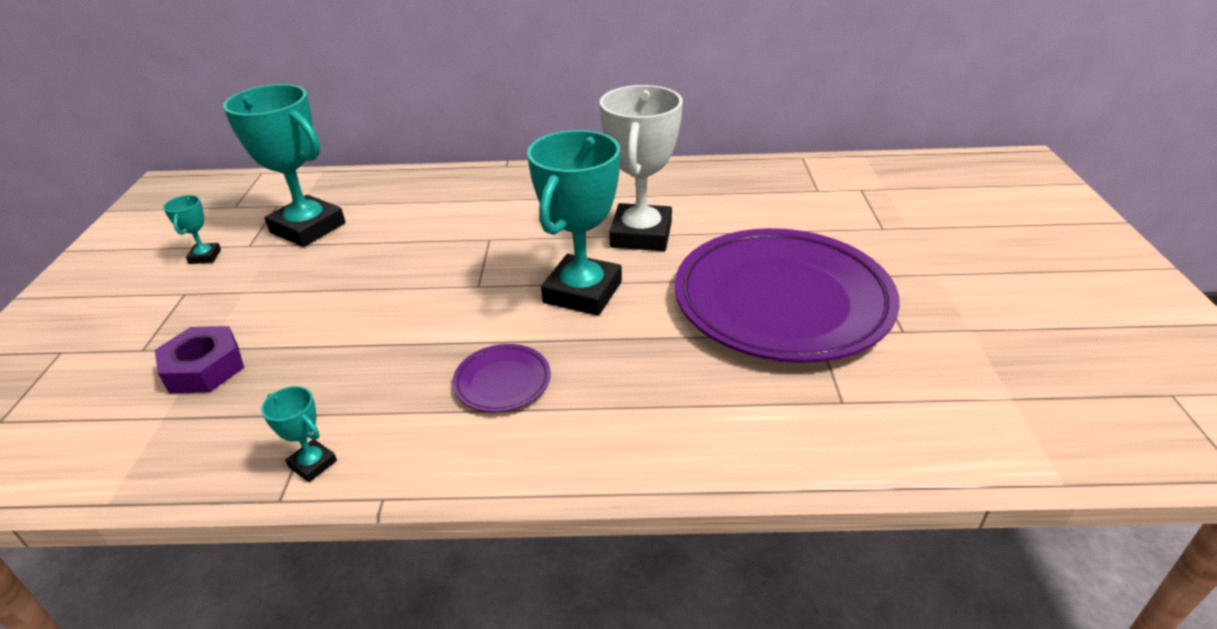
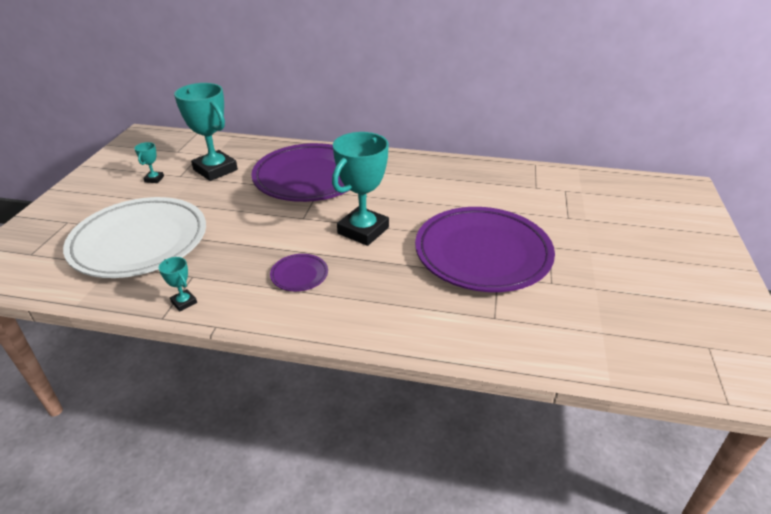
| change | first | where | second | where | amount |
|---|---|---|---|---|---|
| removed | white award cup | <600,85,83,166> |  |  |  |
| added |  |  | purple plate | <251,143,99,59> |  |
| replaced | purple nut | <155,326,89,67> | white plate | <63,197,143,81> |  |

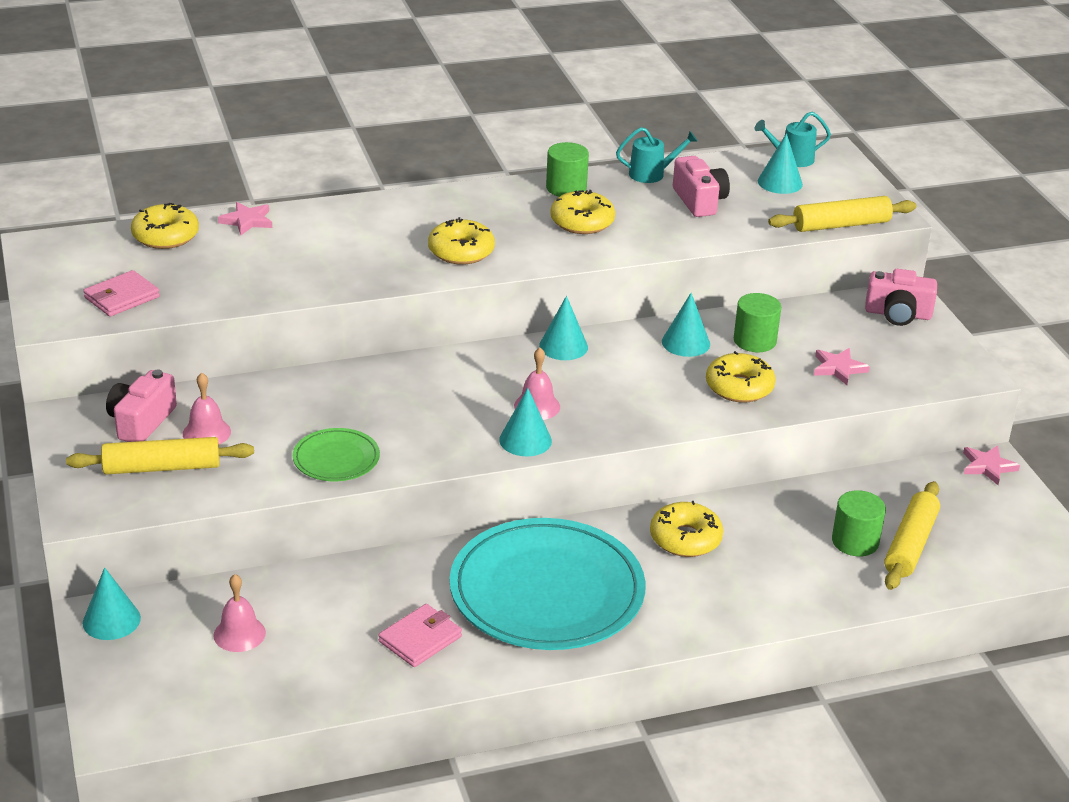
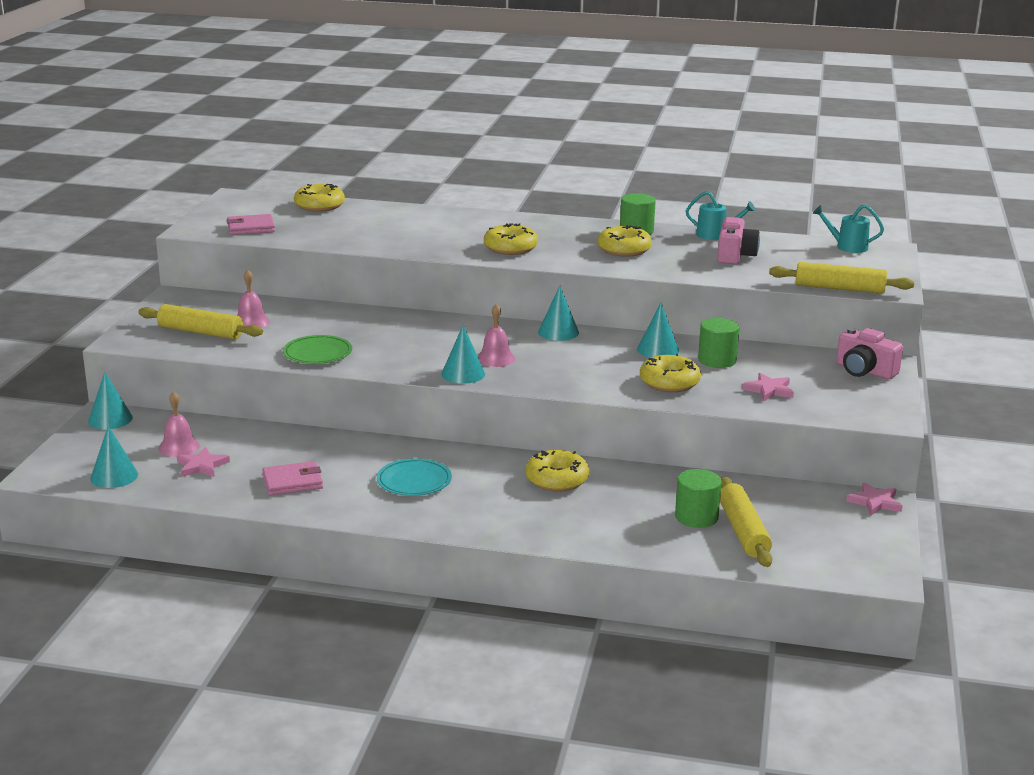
| change | first | where | second | where | amount |
|---|---|---|---|---|---|
| removed | rosy compact camera | <106,370,71,72> |  |  |  |
| moved | rosy five-pointed star | <218,202,54,33> |  | <177,447,53,30> |  |
| moved | teal solid cone | <758,133,45,61> |  | <90,426,48,62> |  |
| turned | yellow dough roller | <884,481,56,109> |  | <720,477,52,90> | 60 degrees counterclockwise |
| resized | teal plate | <449,518,197,132> |  | <377,458,75,38> | x0.46 |

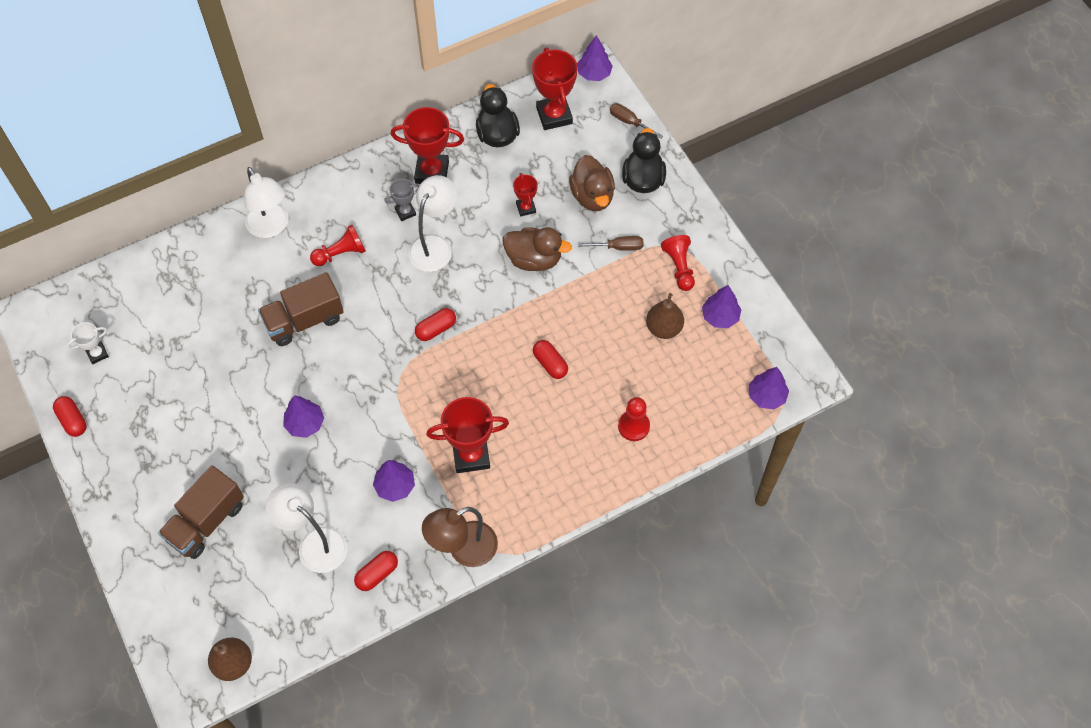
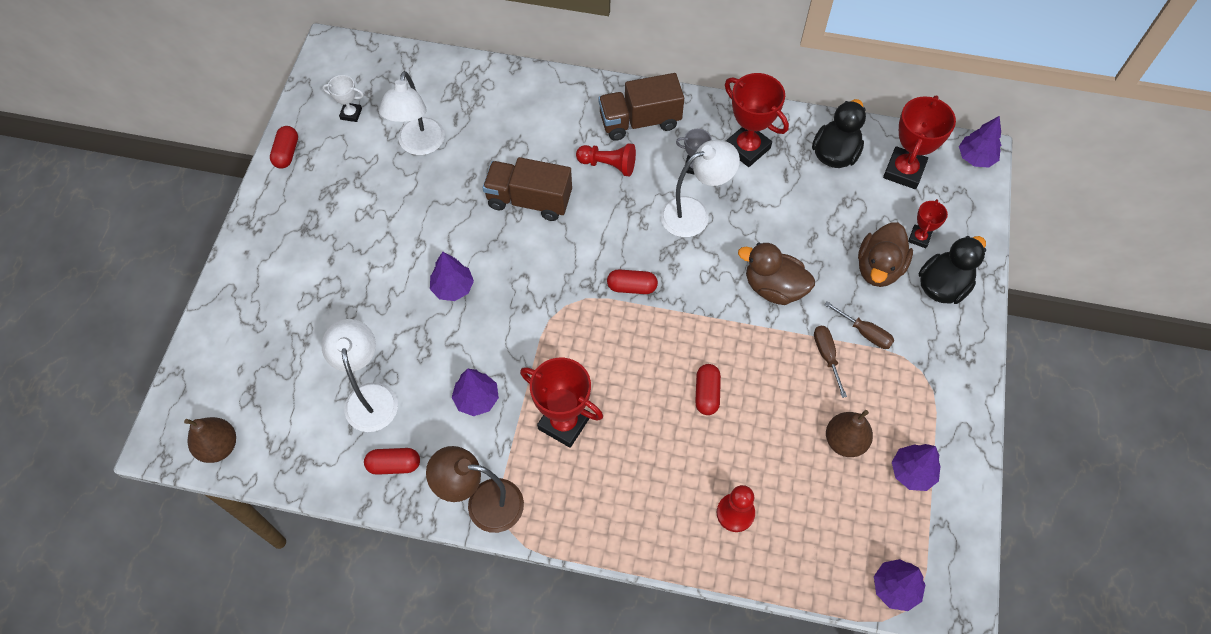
| change | first | where | second | where | amount |
|---|---|---|---|---|---|
| removed | scarlet chess pawn | <661,235,34,56> |  |  |  |
| moved | russet truck | <158,465,86,94> |  | <598,73,86,68> |  |
| moved | white reading lamp | <244,167,44,71> |  | <379,71,66,84> |  |
| moved | scarlet award cup | <513,173,25,44> |  | <908,199,40,49> |  |
| moved | russet flat screwdriver | <610,103,53,36> |  | <814,326,33,72> |  |
| turned | russet duck | <503,227,69,44> |  | <738,243,77,62> | 150 degrees clockwise |

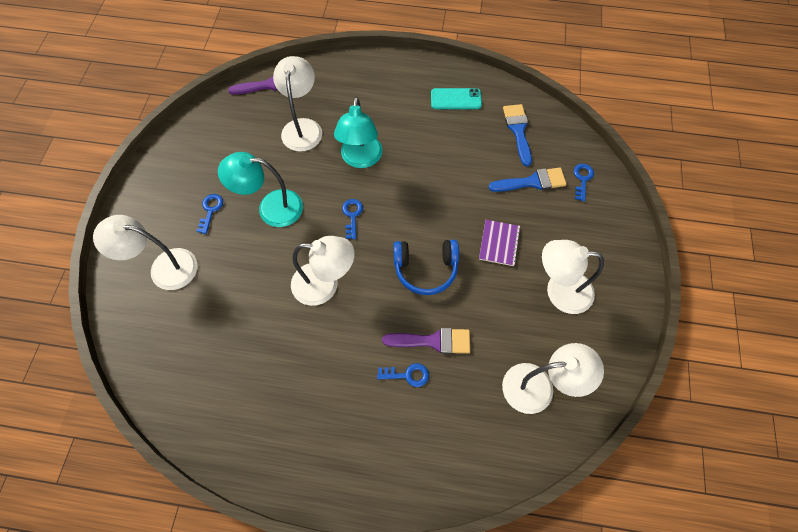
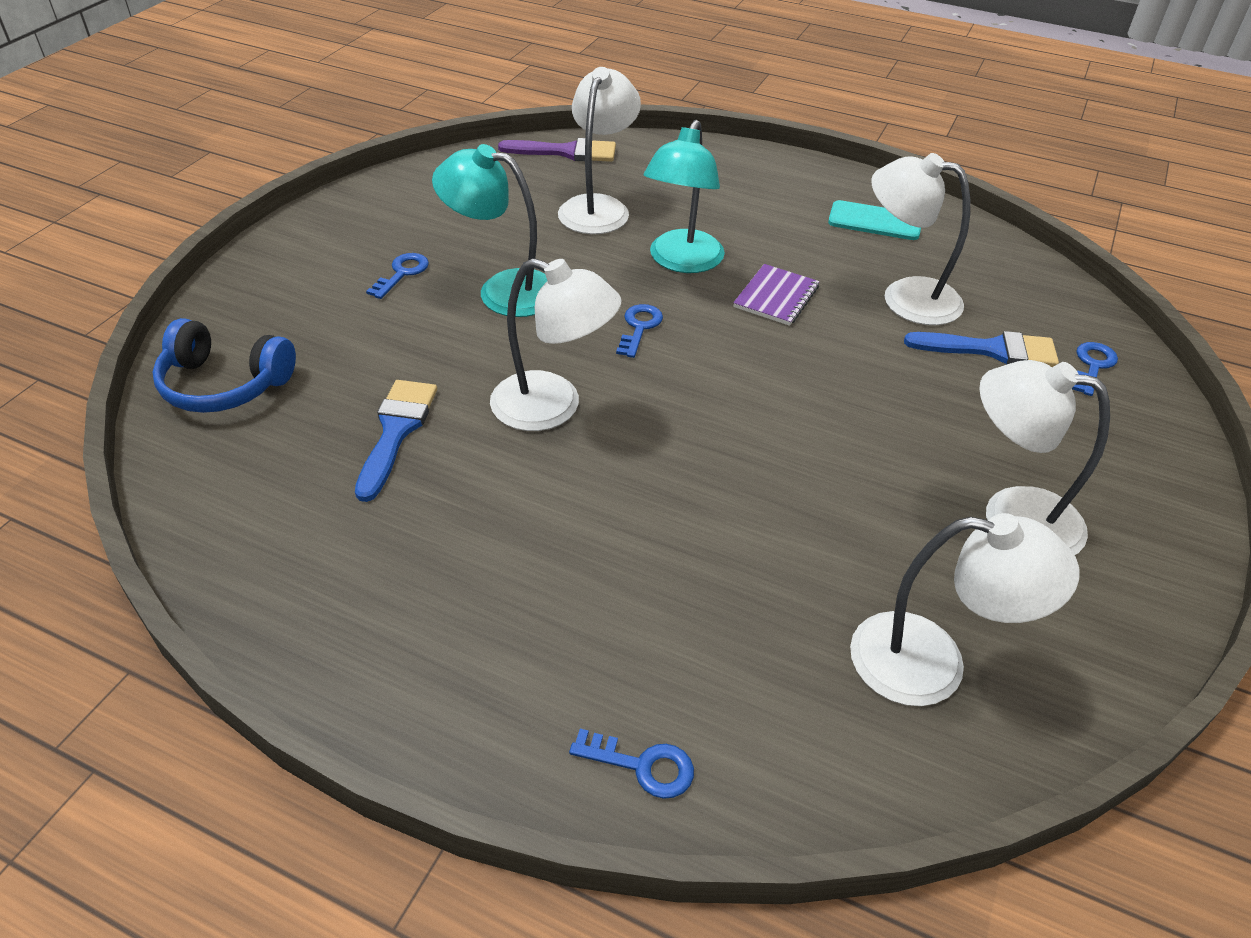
| change | first | where | second | where | amount |
|---|---|---|---|---|---|
| removed | purple paint brush | <382,328,88,26> |  |  |  |
| moved | white reading lamp | <93,215,105,75> |  | <871,153,99,172> |  |
| moved | cobalt door key | <377,363,52,24> |  | <569,729,125,70> |  |
| moved | cobalt headphones | <393,240,66,55> |  | <153,318,143,95> |  |
| moved | purple exercise book | <479,220,42,46> |  | <733,264,87,62> |  |
| moved | cobalt paint brush | <503,104,29,62> |  | <355,380,82,122> |  |

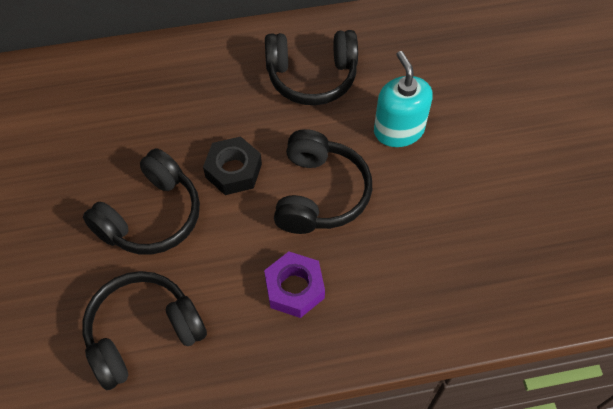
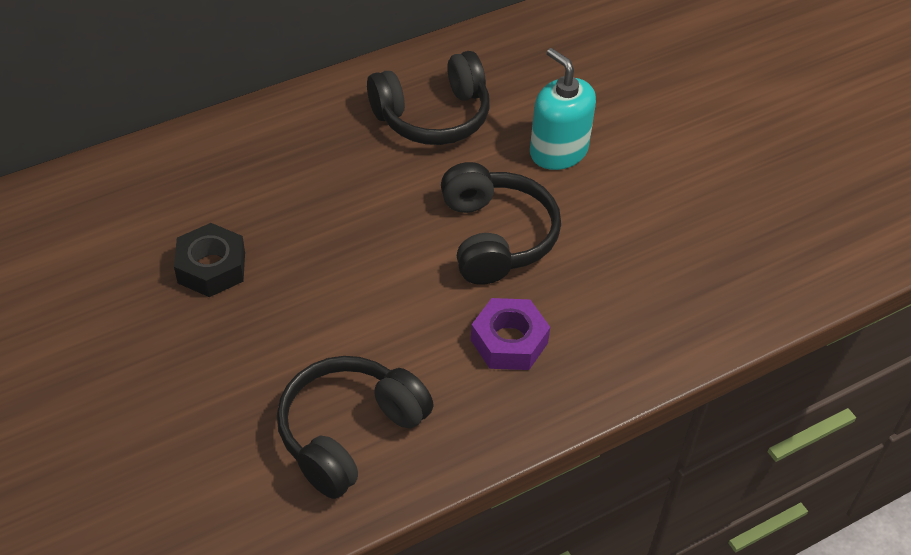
| change | first | where | second | where | amount |
|---|---|---|---|---|---|
| removed | jet-black headphones | <83,148,117,107> |  |  |  |
| moved | jet-black nut | <203,136,59,59> |  | <174,223,71,74> |  |

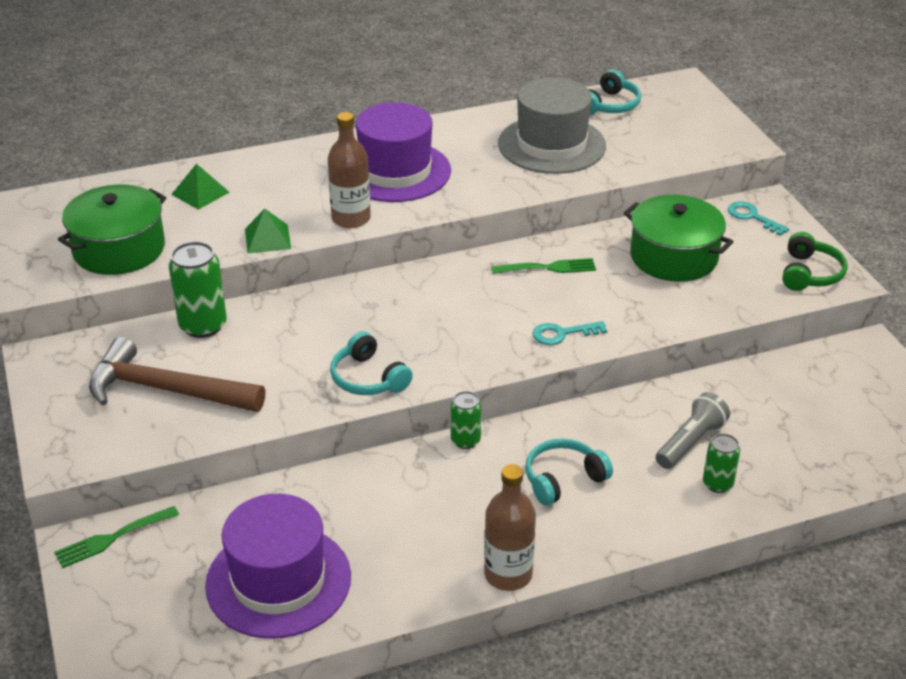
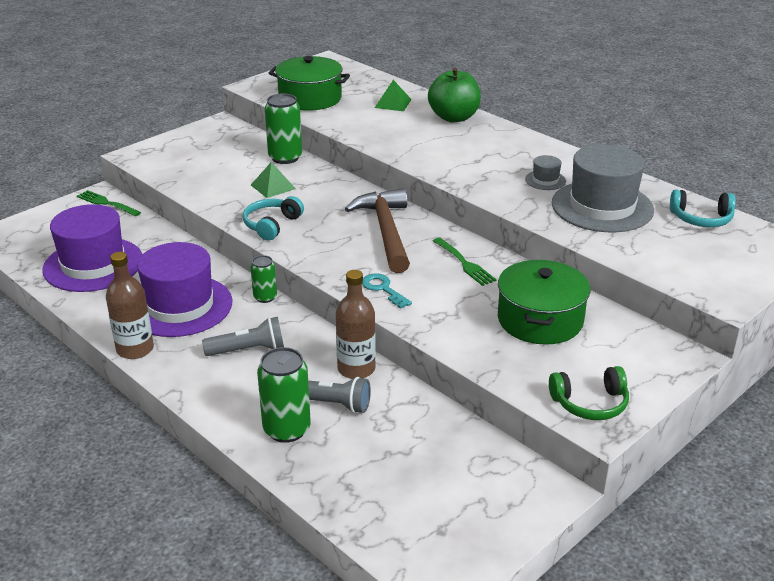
| change | first | where | second | where | amount |
|---|---|---|---|---|---|
| removed | teal door key | <728,202,61,34> |  |  |  |
| added |  |  | emerald toy apple | <428,68,53,55> |  |
| added |  |  | ash-grey top hat | <525,155,41,35> |  |
| moved | russet claw hammer | <89,337,177,75> |  | <345,189,65,84> |  |
| moved | emerald pyramid shape | <245,209,46,45> |  | <251,162,45,36> |  |
| moved | russet drink bottle | <328,112,43,116> |  | <336,270,40,109> |  |
| moved | purple top hat | <356,102,95,100> |  | <137,242,95,95> |  |
| replaced | teal headphones | <525,438,88,68> | ash-grey torch | <202,317,82,39> |  |
| resized | emerald can | <703,434,37,59> |  | <257,347,54,96> | x1.70 |

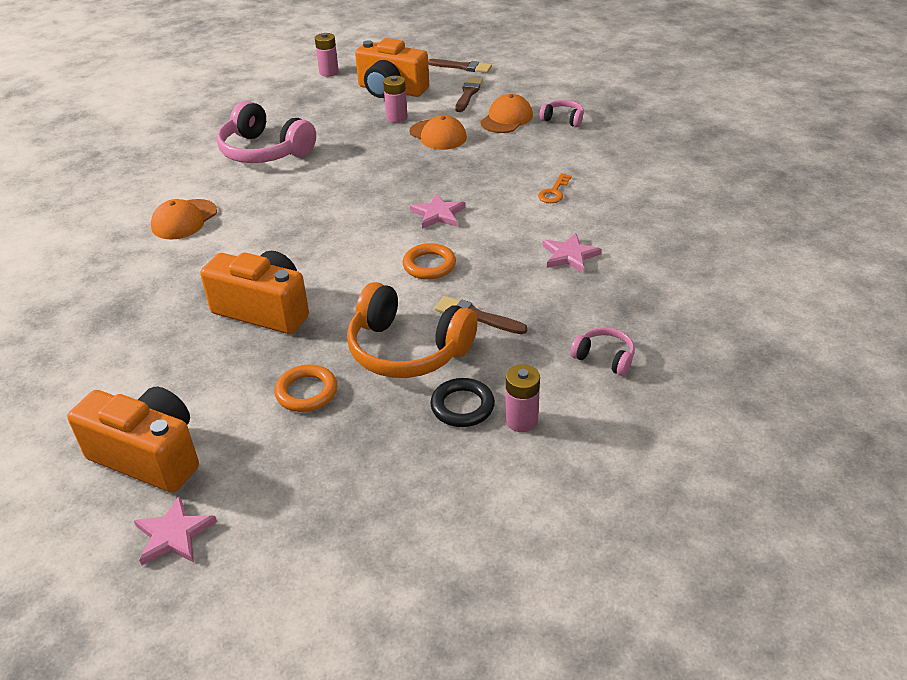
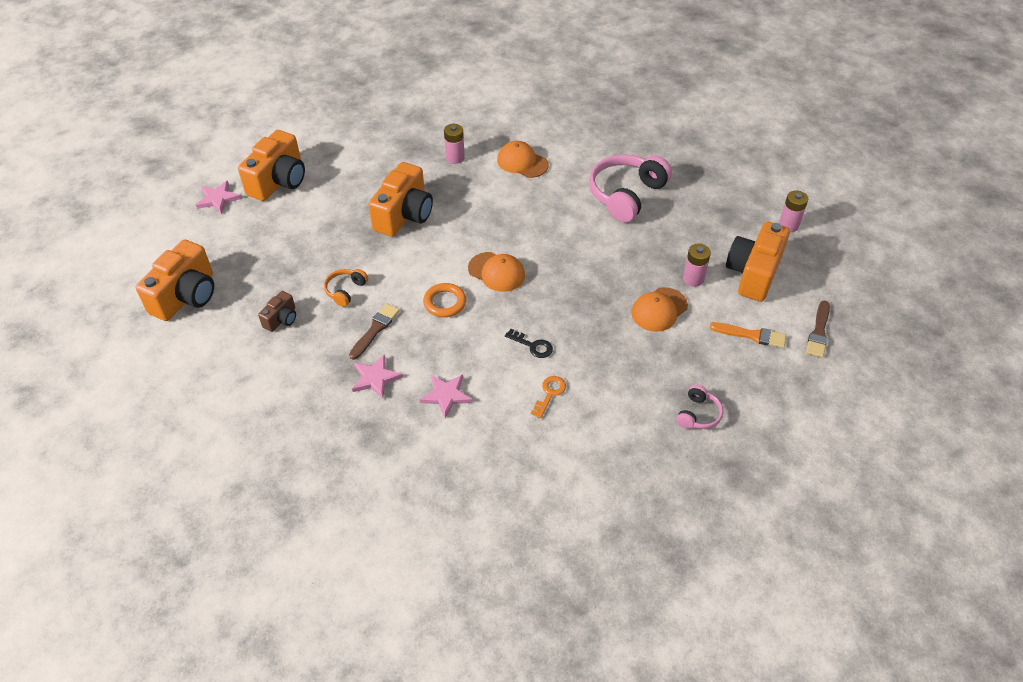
| change | first | where | second | where | amount |
|---|---|---|---|---|---|
| removed | orange-coloured hoop | <274,365,63,47> |  |  |  |
| removed | rosy headphones | <570,327,65,49> |  |  |  |
| added |  |  | orange-coloured compact camera | <136,239,78,82> |  |
| added |  |  | jet-black door key | <505,329,48,29> |  |
| moved | rosy five-pointed star | <410,193,55,36> |  | <352,354,51,45> |  |
| moved | orange-coloured peaked cap | <480,94,53,39> |  | <468,252,57,40> |  |
| moved | rosy power cell | <505,365,35,67> |  | <444,124,21,40> |  |
| replaced | jet-black hoop | <430,378,65,49> | russet compact camera | <258,291,38,41> |  |
| recoloured | russet paint brush | <455,77,28,35> | orange-coloured paint brush | <710,322,76,26> |  |
| turned | orange-coloured door key | <538,173,34,30> |  | <531,376,35,42> | 90 degrees clockwise |
| resized | orange-coloured headphones | <347,282,131,96> |  | <324,269,44,38> | x0.48 |

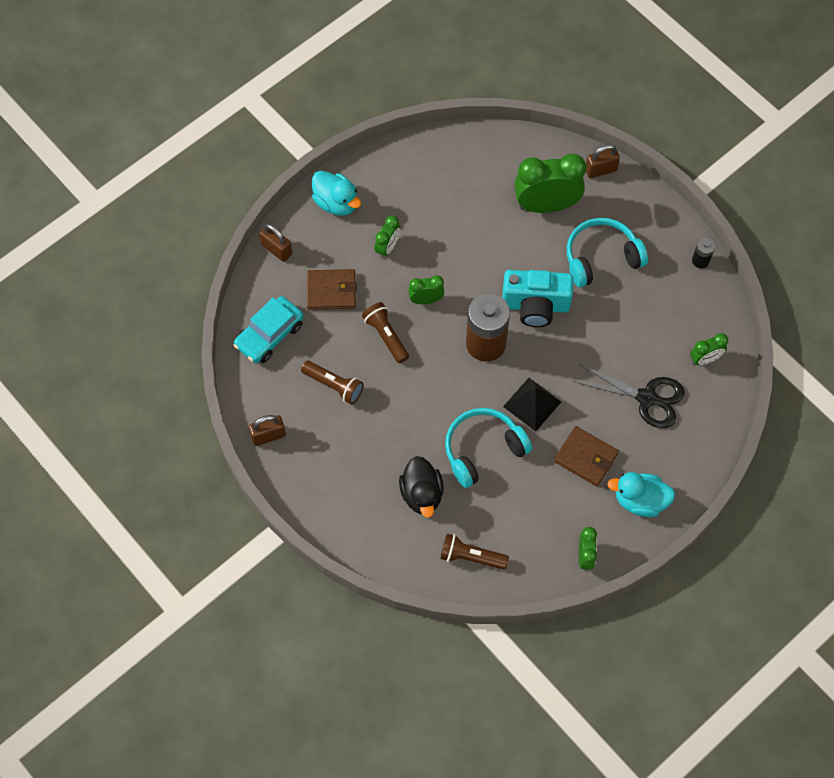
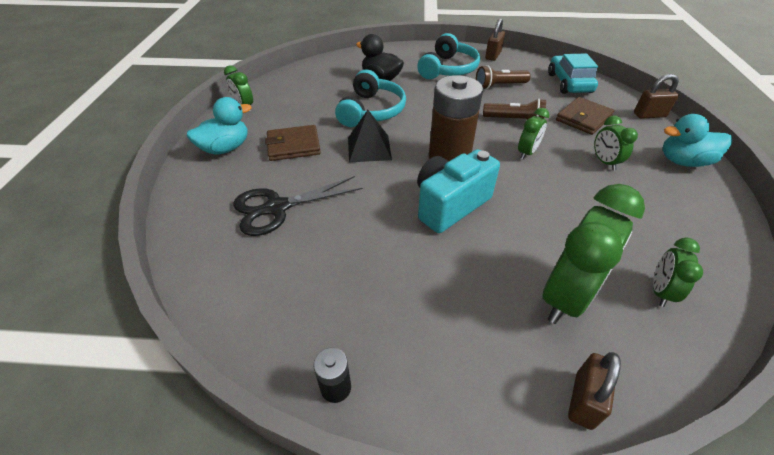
| change | first | where | second | where | amount |
|---|---|---|---|---|---|
| removed | russet torch | <440,534,69,36> |  |  |  |
| moved | teal headphones | <567,218,81,69> |  | <417,33,63,46> |  |
| moved | emerald bedside clock | <690,333,38,32> |  | <653,238,50,69> |  |

